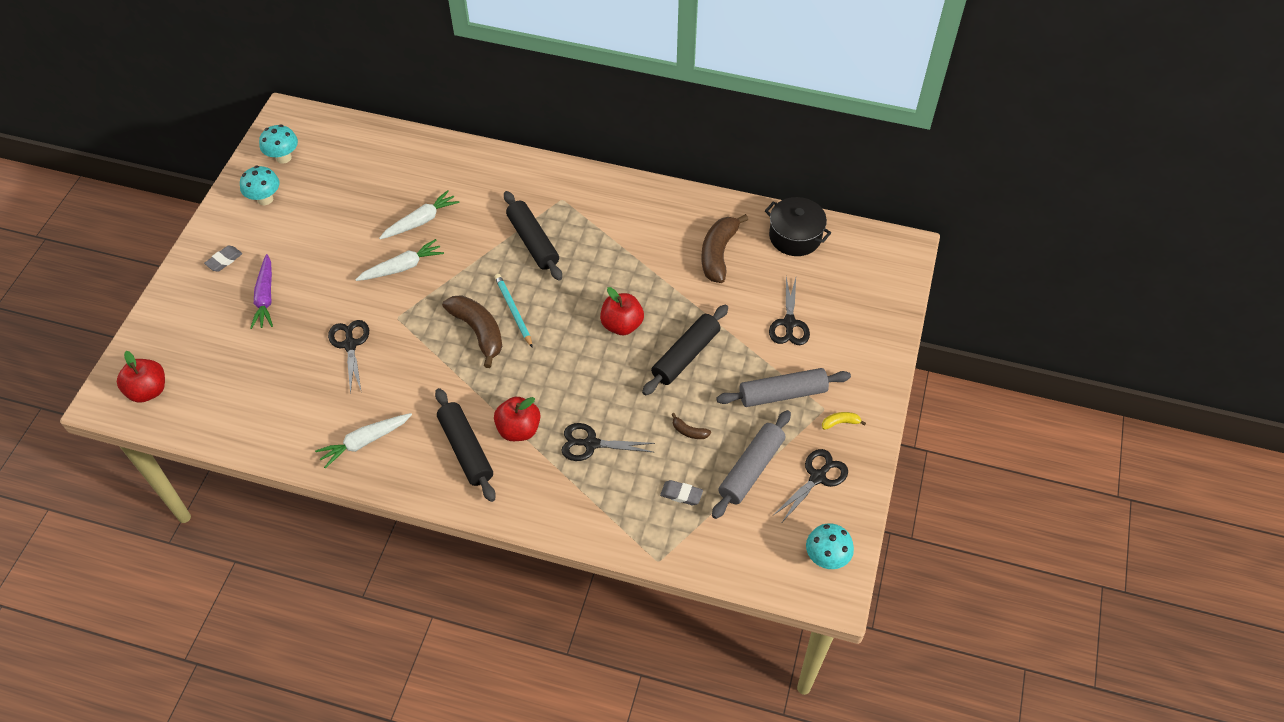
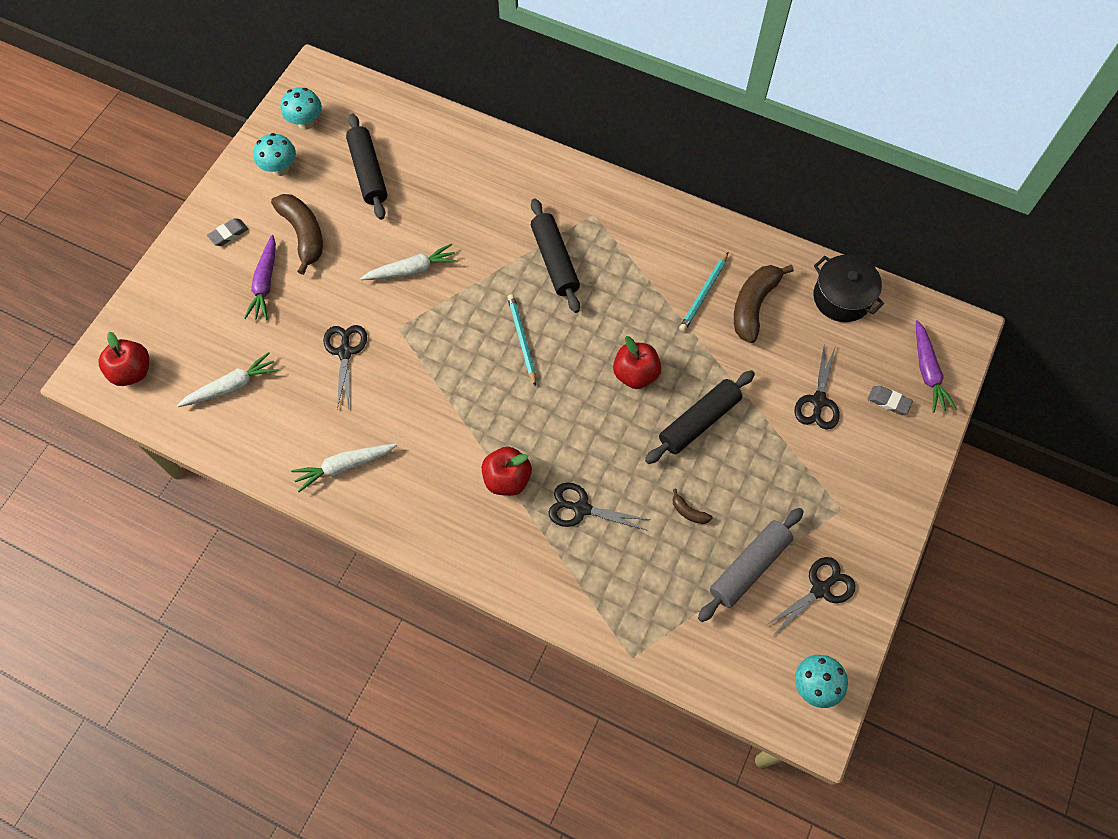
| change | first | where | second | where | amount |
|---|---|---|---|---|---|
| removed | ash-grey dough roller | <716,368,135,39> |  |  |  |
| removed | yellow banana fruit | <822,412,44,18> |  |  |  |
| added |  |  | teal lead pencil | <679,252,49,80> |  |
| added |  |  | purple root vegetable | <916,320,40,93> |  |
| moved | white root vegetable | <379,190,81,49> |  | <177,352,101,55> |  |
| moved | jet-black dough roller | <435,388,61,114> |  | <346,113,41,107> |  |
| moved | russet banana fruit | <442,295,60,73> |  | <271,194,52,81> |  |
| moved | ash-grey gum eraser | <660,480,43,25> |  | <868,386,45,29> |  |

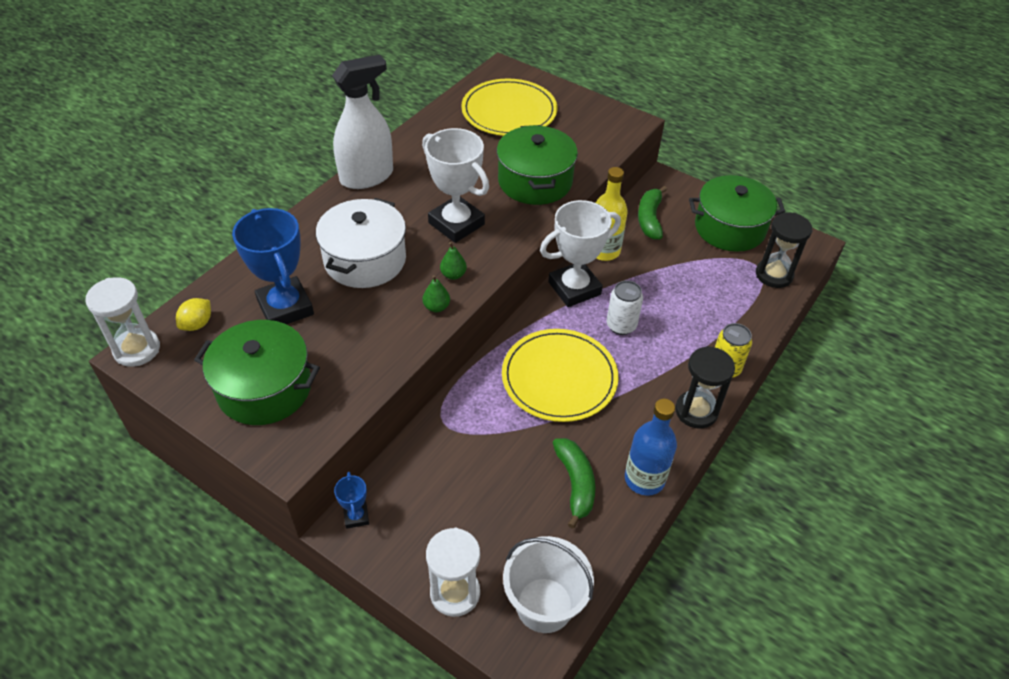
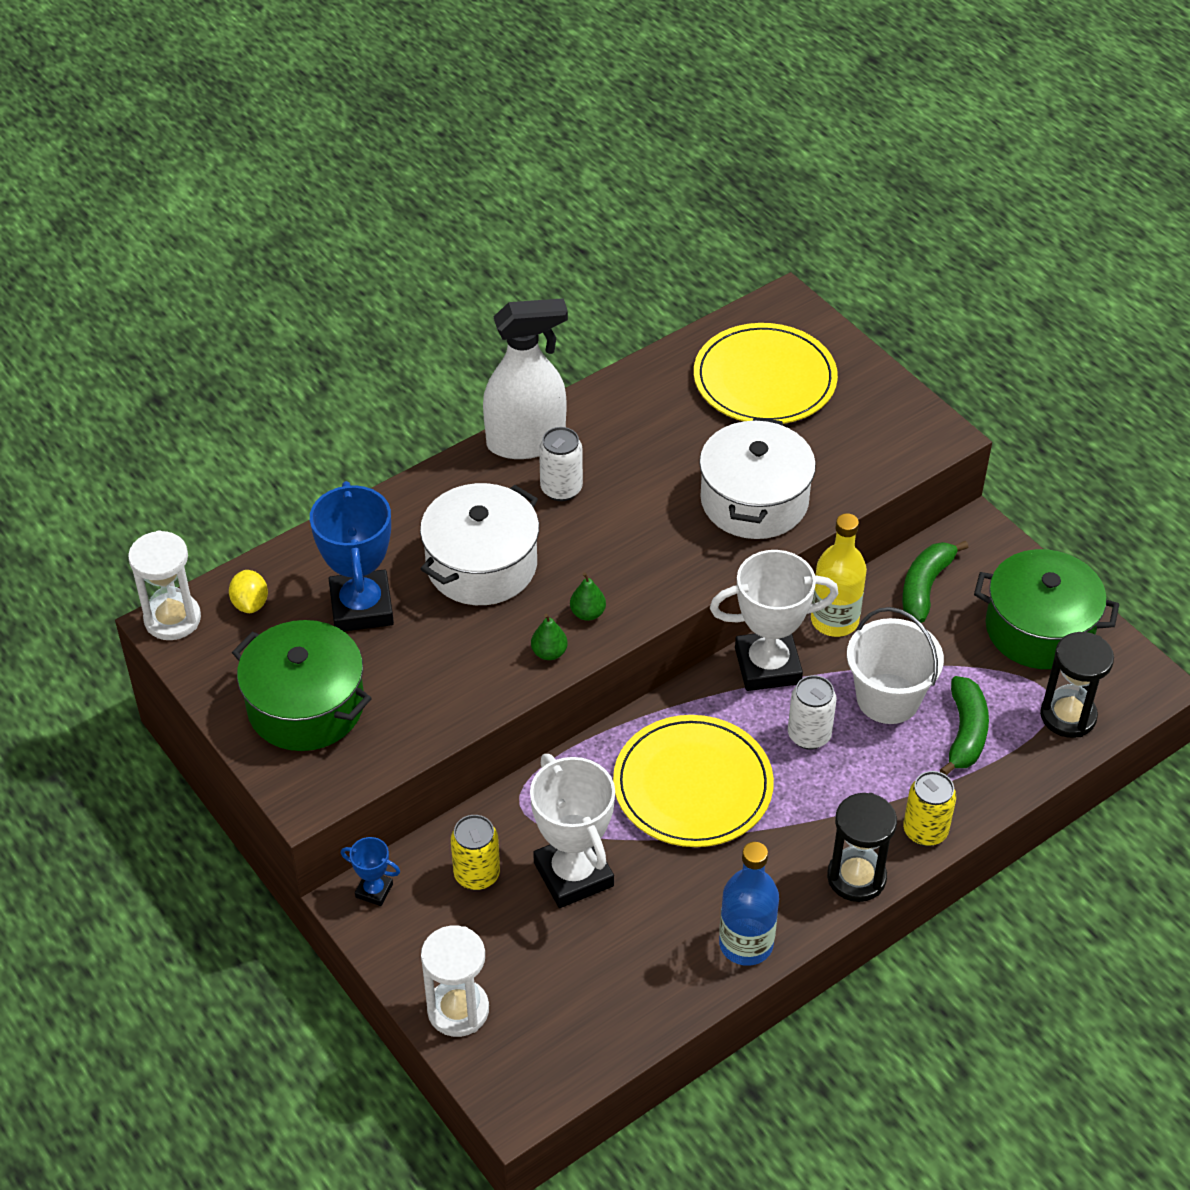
| change | first | where | second | where | amount |
|---|---|---|---|---|---|
| added |  |  | yellow can | <451,815,49,75> |  |
| added |  |  | white can | <539,427,44,74> |  |
| moved | white award cup | <422,128,67,115> |  | <530,754,85,154> |  |
| moved | white bucket | <503,536,91,97> |  | <847,607,97,117> |  |
| moved | emerald banana fruit | <553,438,42,91> |  | <940,676,49,99> |  |
| recoloured | emerald pot | <497,125,81,80> | white pot | <699,417,117,122> |  |
| turned | yellow toy lemon | <176,298,35,33> |  | <229,570,39,43> | 60 degrees counterclockwise |
| turned | cobalt award cup | <334,472,35,57> |  | <341,837,59,69> | 75 degrees counterclockwise |

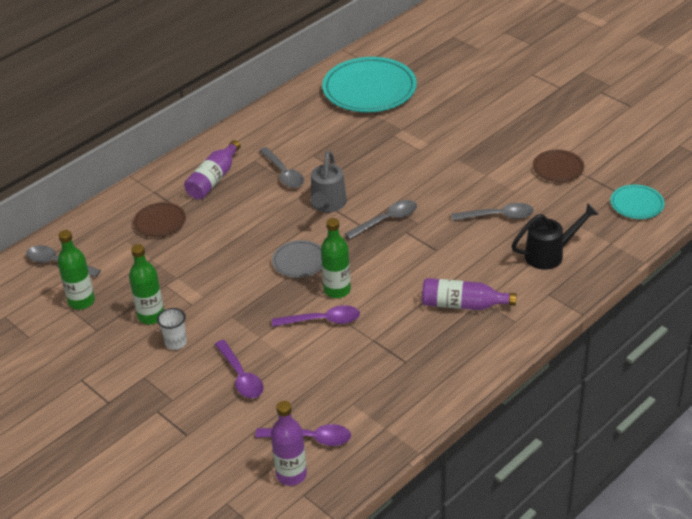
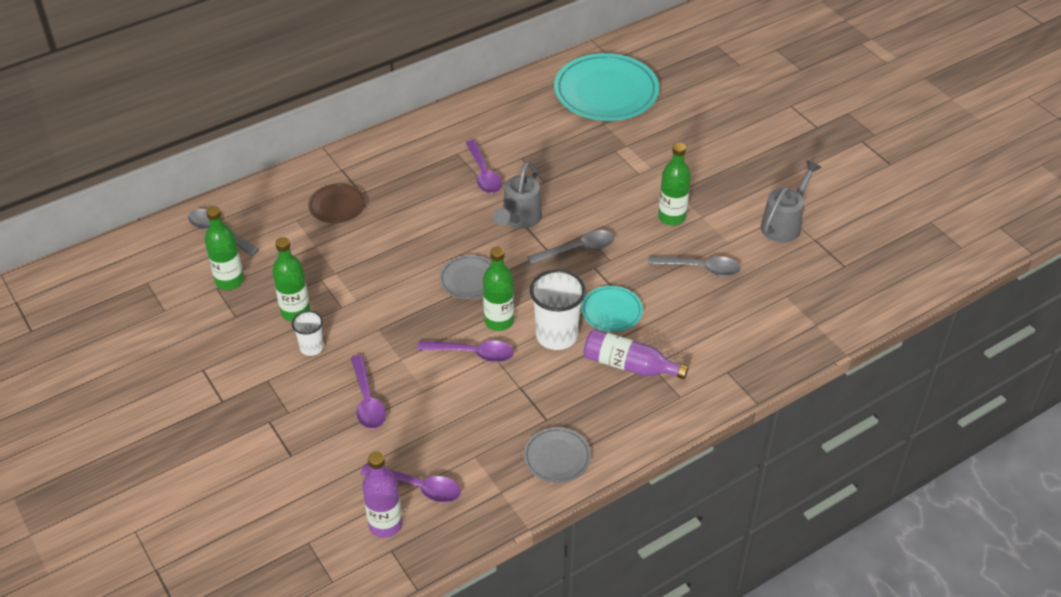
| change | first | where | second | where | amount |
|---|---|---|---|---|---|
| removed | purple drink bottle | <184,140,56,59> |  |  |  |
| removed | jet-black watering can | <512,203,87,67> |  |  |  |
| added |  |  | ash-grey plate | <524,427,67,56> |  |
| added |  |  | white tumbler | <530,270,56,80> |  |
| added |  |  | emerald drink bottle | <658,143,33,82> |  |
| moved | teal plate | <610,185,55,34> |  | <581,286,62,46> |  |
| replaced | russet plate | <533,150,51,32> | ash-grey watering can | <761,160,61,83> |  |
| recoloured | ash-grey tablespoon | <259,147,45,41> | purple tablespoon | <466,140,36,53> |  |

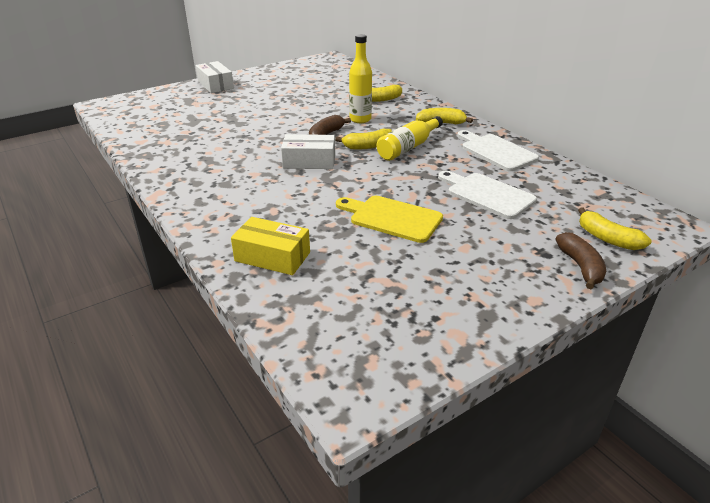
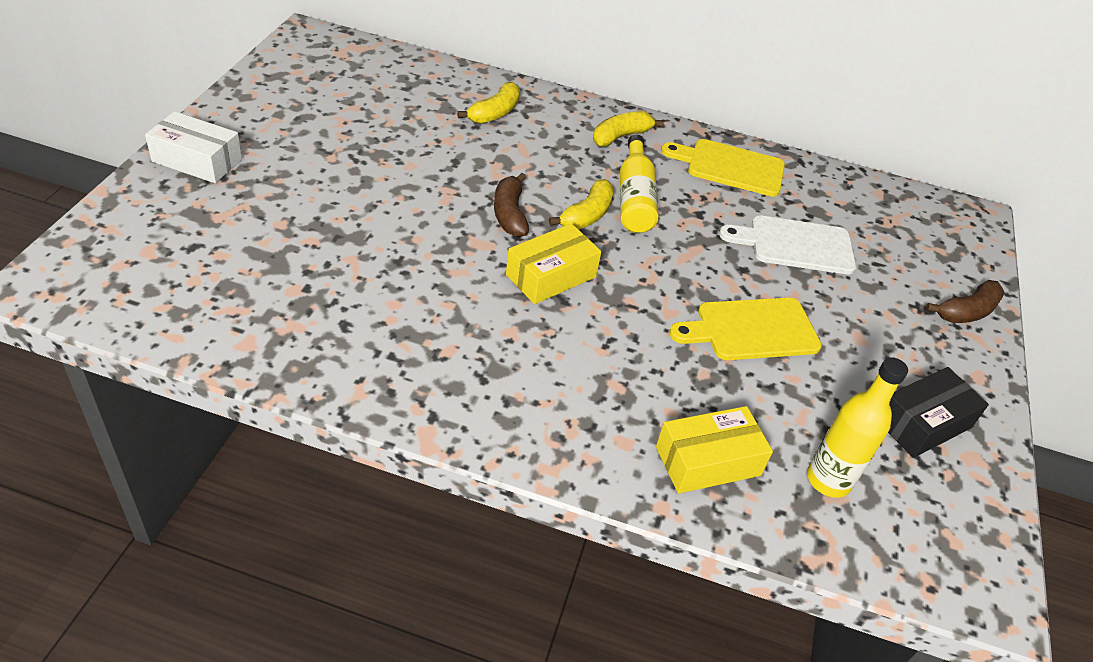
| change | first | where | second | where | amount |
|---|---|---|---|---|---|
| removed | yellow banana fruit | <578,208,74,42> |  |  |  |
| added |  |  | jet-black box | <888,367,101,91> |  |
| moved | yellow drink bottle | <349,34,23,89> |  | <807,357,101,141> |  |
| recoloured | white box | <281,134,54,35> | yellow box | <506,223,96,81> |  |
| recoloured | white bread board | <457,130,82,41> | yellow bread board | <661,139,124,58> |  |
| turned | russet banana fruit | <556,232,50,57> |  | <926,280,79,43> | 105 degrees clockwise |

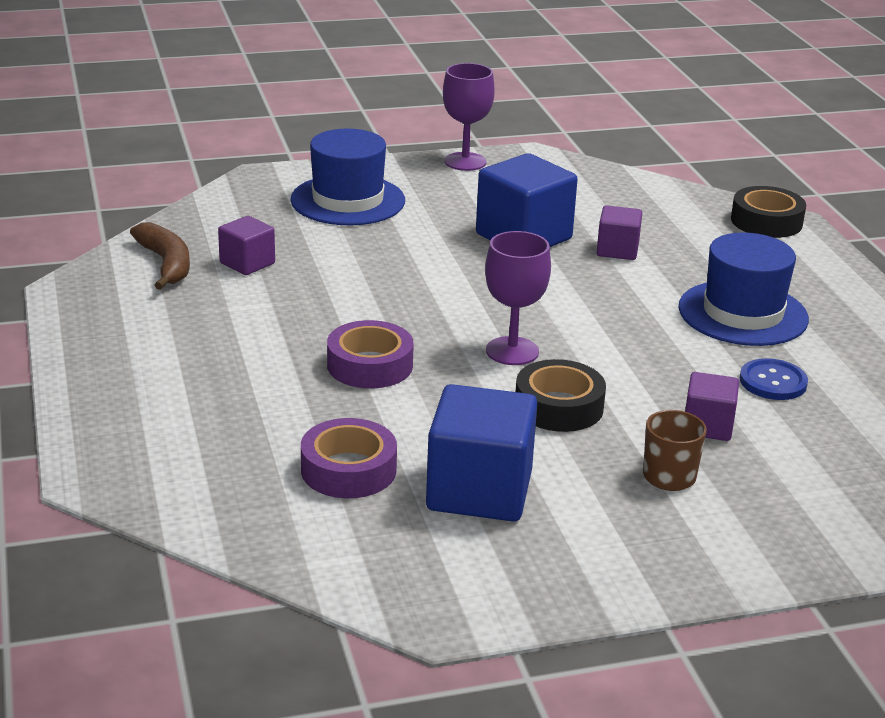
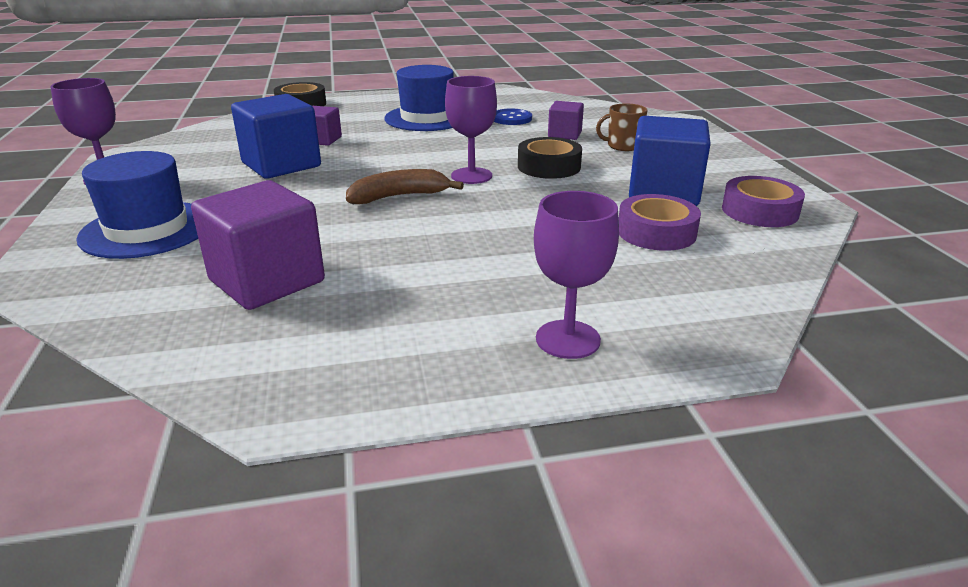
| change | first | where | second | where | amount |
|---|---|---|---|---|---|
| added |  |  | purple chalice | <534,191,85,168> |  |
| moved | russet banana fruit | <130,222,60,68> |  | <346,169,118,35> |  |
| moved | purple roll of tape | <327,320,87,68> |  | <722,176,83,51> |  |
| resized | purple solid cube | <218,216,57,59> |  | <191,180,134,130> | x1.83 |

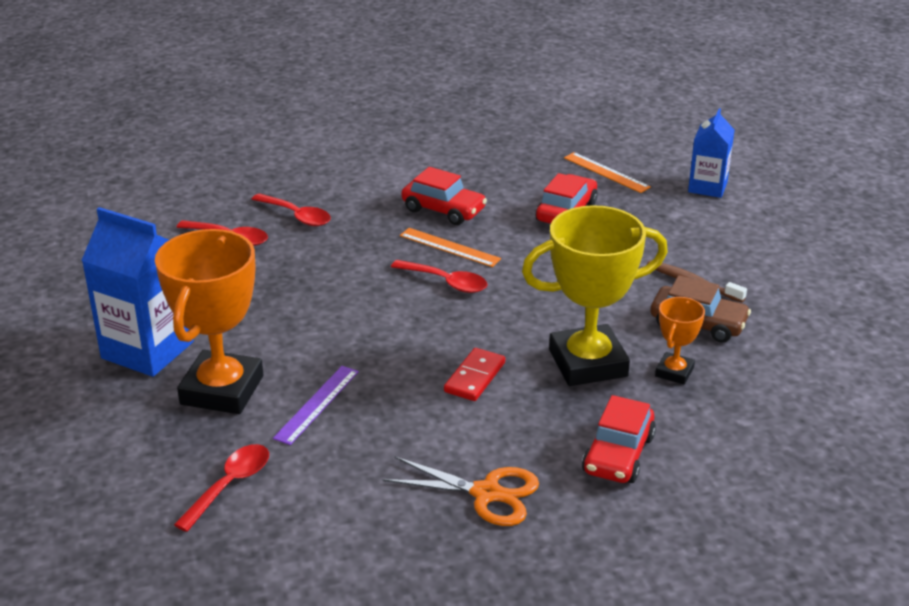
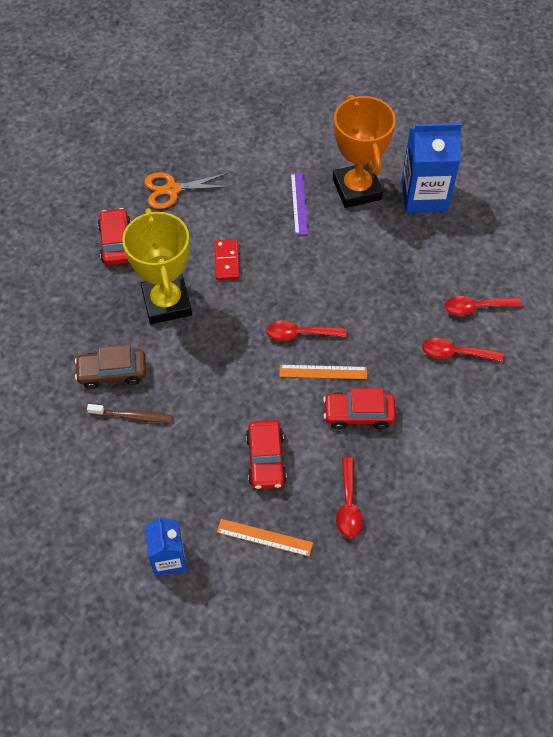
| change | first | where | second | where | amount |
|---|---|---|---|---|---|
| removed | orange-coloured award cup | <655,297,50,88> |  |  |  |
| moved | scarlet tablespoon | <174,444,95,88> |  | <336,457,27,81> |  |
| turned | yellow award cup | <522,205,146,181> |  | <122,208,70,116> | 60 degrees counterclockwise |

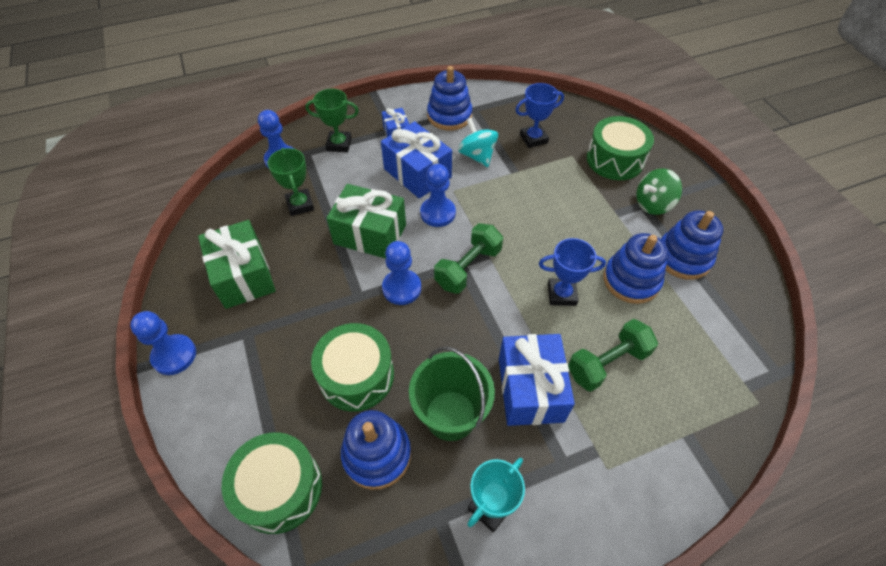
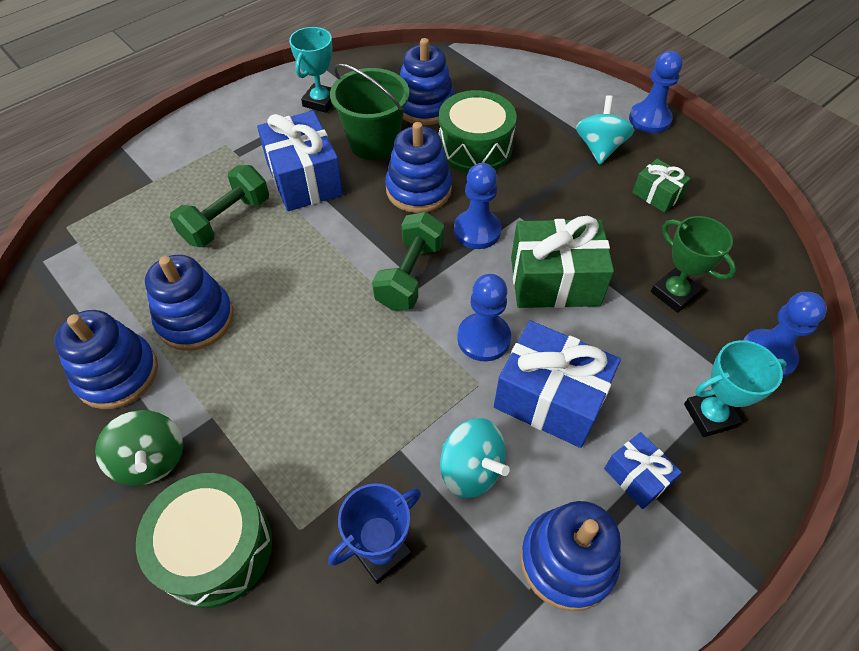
| change | first | where | second | where | amount |
|---|---|---|---|---|---|
| removed | emerald toy drum | <222,432,100,102> |  |  |  |
| removed | cobalt award cup | <539,238,67,68> |  |  |  |
| added |  |  | cobalt stacking rings | <385,122,67,91> |  |
| added |  |  | teal spinning top | <576,95,58,69> |  |
| recoloured | emerald award cup | <305,89,54,63> | teal award cup | <684,340,103,97> |  |
| turned | emerald spinning top | <636,168,46,47> |  | <95,410,88,76> | 105 degrees clockwise |
| resized | emerald gift | <198,220,78,89> |  | <632,159,59,54> | x0.53 |

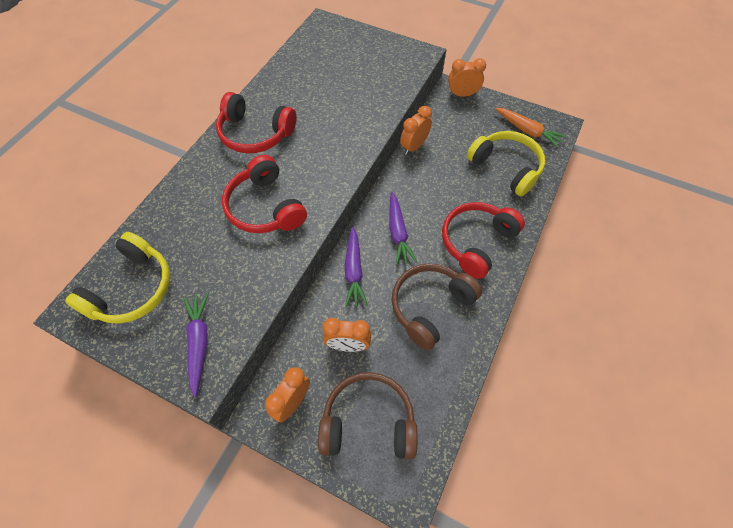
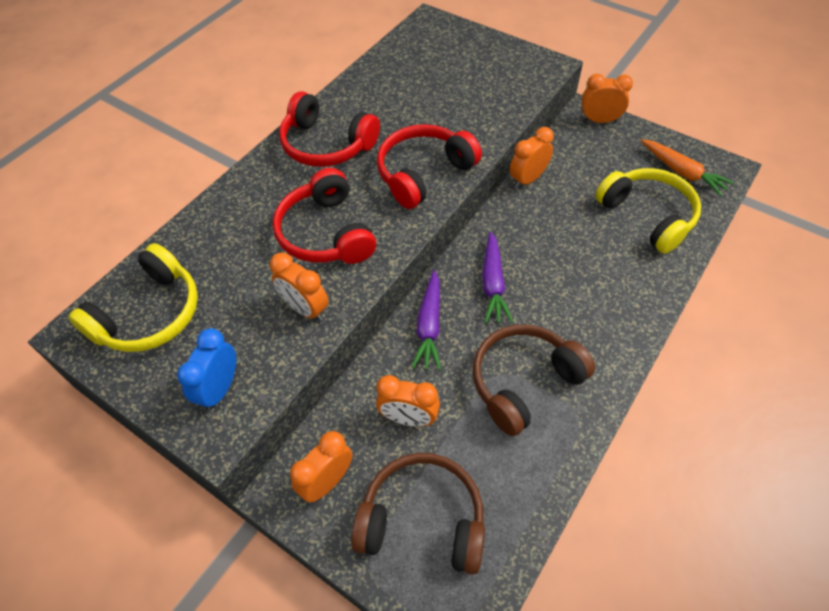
| change | first | where | second | where | amount |
|---|---|---|---|---|---|
| added |  |  | orange-coloured bedside clock | <270,253,59,68> |  |
| moved | scarlet headphones | <442,202,83,77> |  | <377,124,105,85> |  |
| replaced | purple root vegetable | <183,293,25,104> | cobalt bedside clock | <177,328,59,83> |  |

